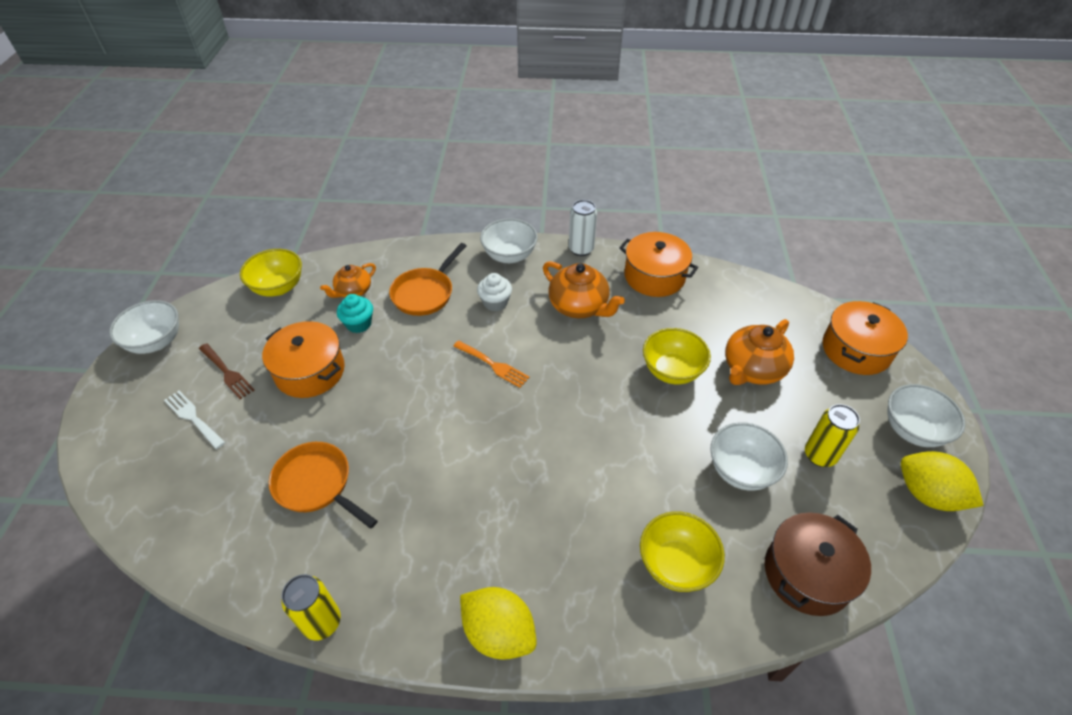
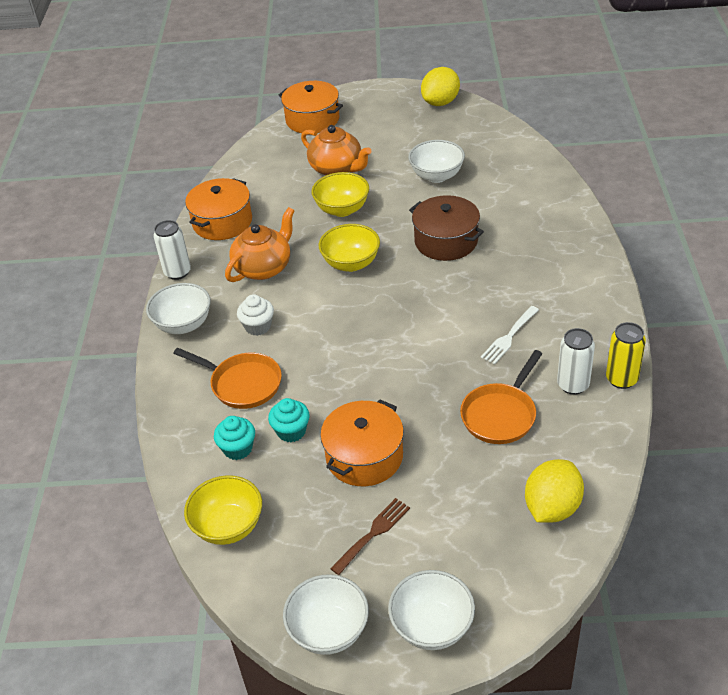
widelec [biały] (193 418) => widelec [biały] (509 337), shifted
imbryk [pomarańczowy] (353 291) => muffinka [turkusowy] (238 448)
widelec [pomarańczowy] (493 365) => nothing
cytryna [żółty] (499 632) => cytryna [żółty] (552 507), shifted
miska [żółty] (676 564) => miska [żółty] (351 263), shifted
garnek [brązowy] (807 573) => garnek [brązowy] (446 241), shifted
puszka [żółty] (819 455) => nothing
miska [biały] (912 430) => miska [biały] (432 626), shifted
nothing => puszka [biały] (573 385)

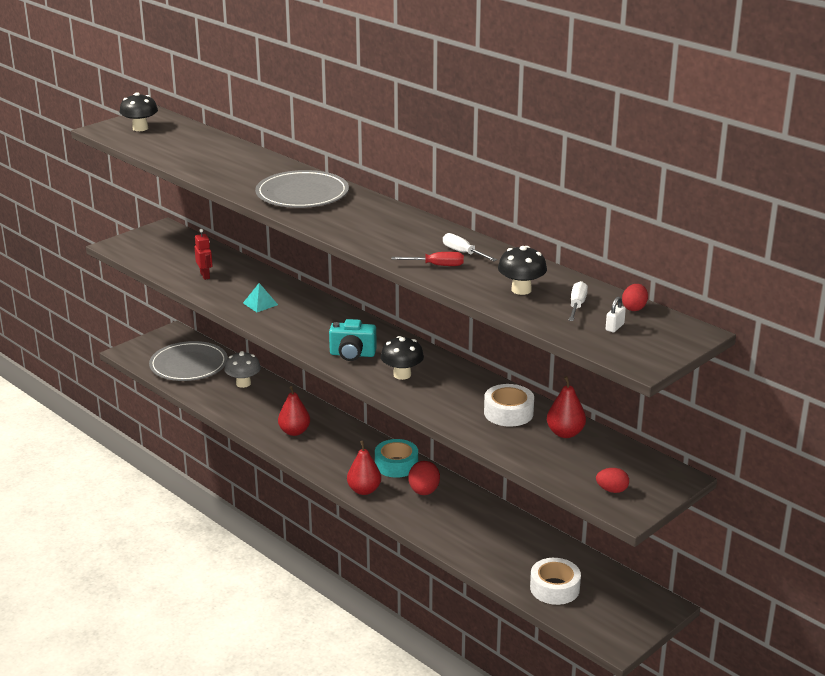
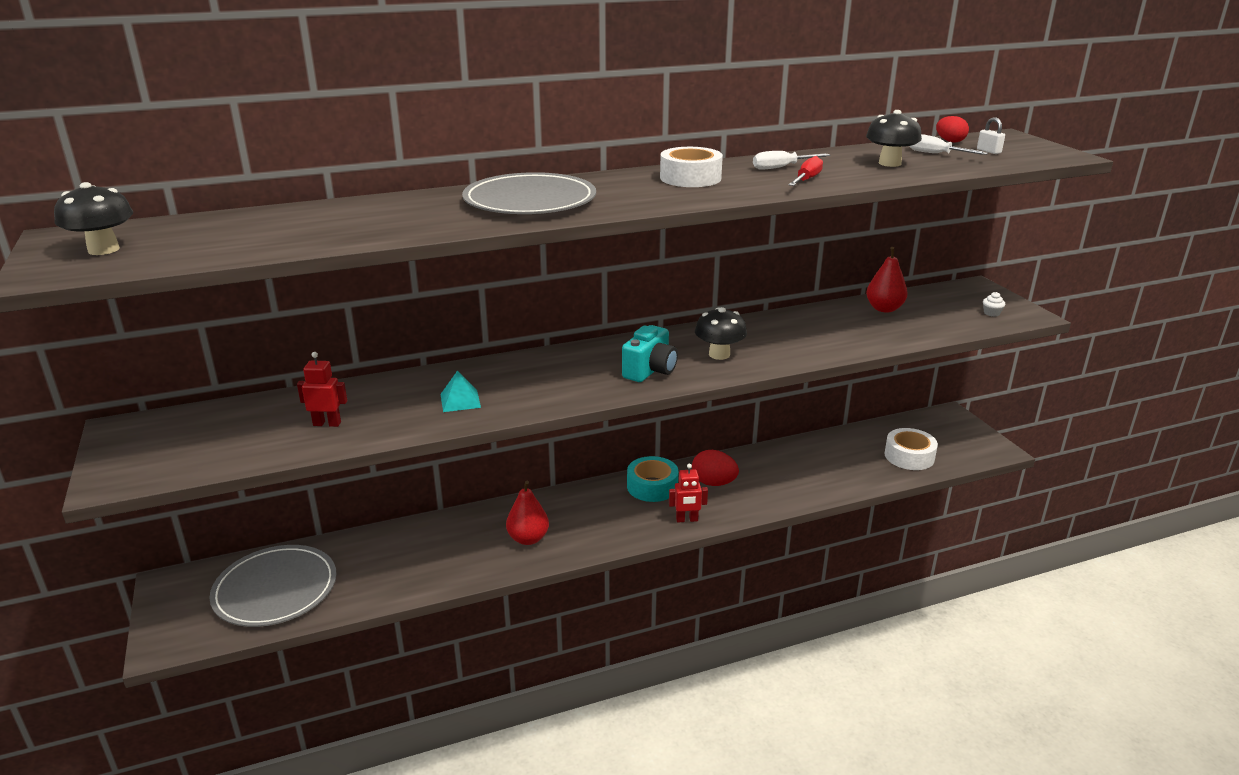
grzyb [szary] (243 383) => nothing
gruszka [czerwony] (364 490) => robot [czerwony] (687 520)
taśma klejąca [biały] (508 413) => taśma klejąca [biały] (690 178), shifted
jajko [czerwony] (612 490) => muffinka [biały] (991 313)

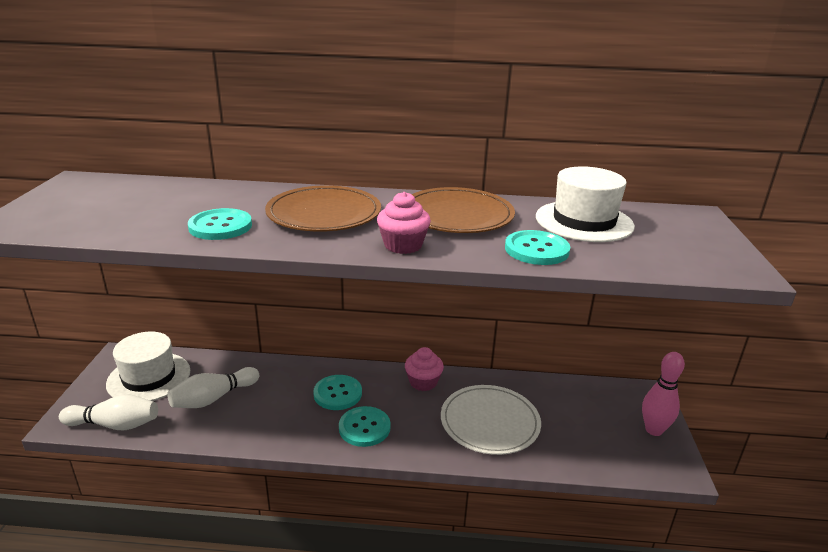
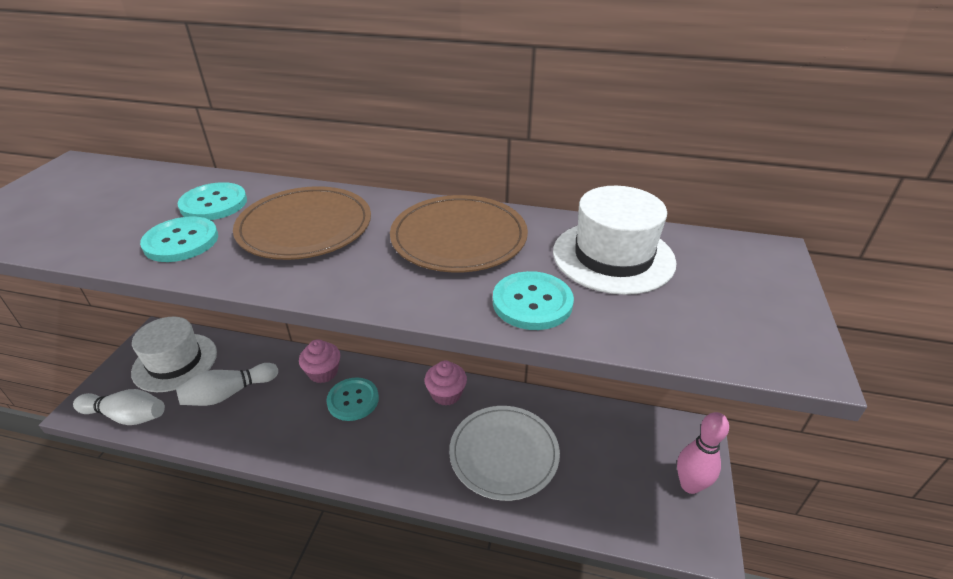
guzik [turkusowy] (364 428) => guzik [turkusowy] (214 204), shifted
muffinka [różowy] (403 245) => muffinka [różowy] (323 372), shifted

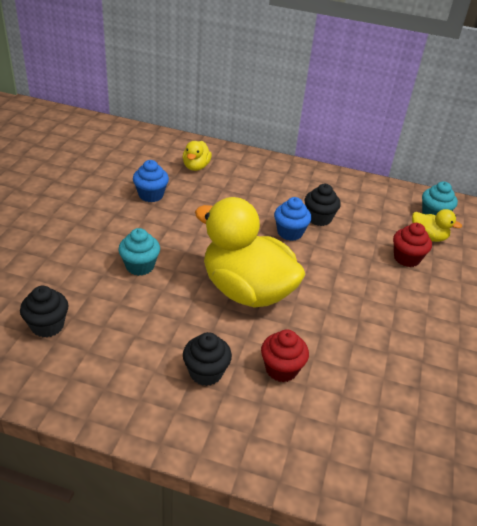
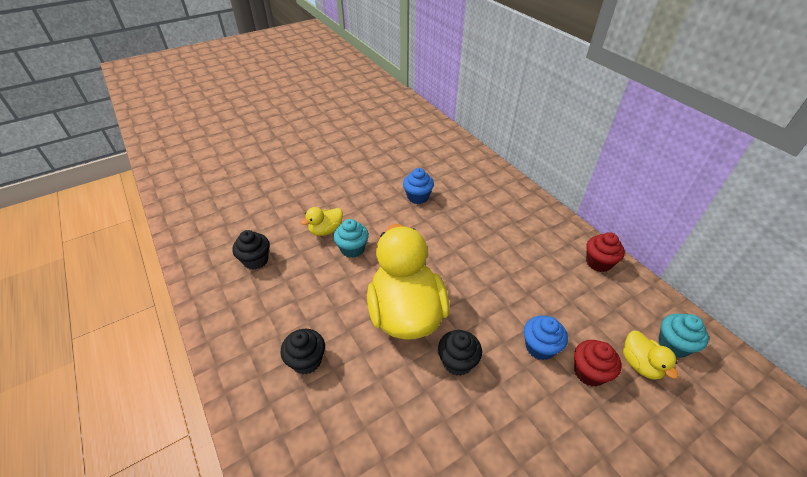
kaczka [żółty] (196 167) => kaczka [żółty] (326 230), shifted
muffinka [czerwony] (281 369) => muffinka [czerwony] (598 263), shifted
muffinka [niebieski] (290 232) => muffinka [niebieski] (539 347), shifted
muffinka [czarny] (319 218) => muffinka [czarny] (457 362), shifted

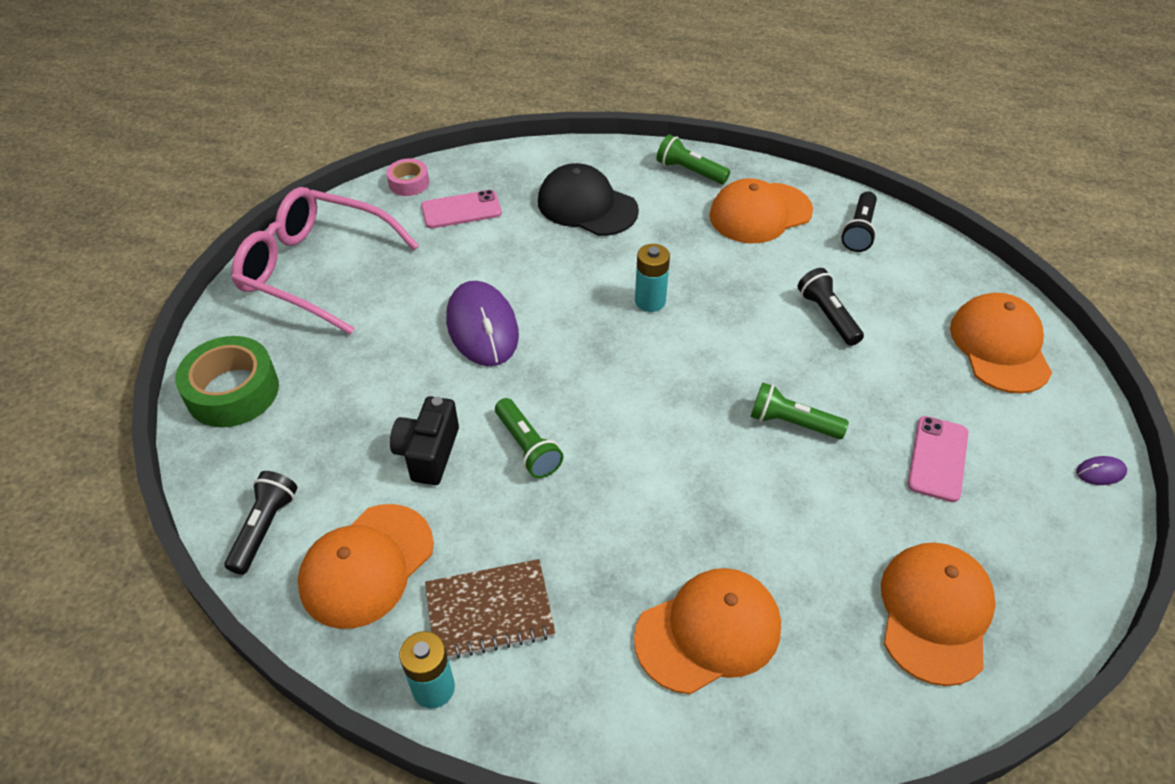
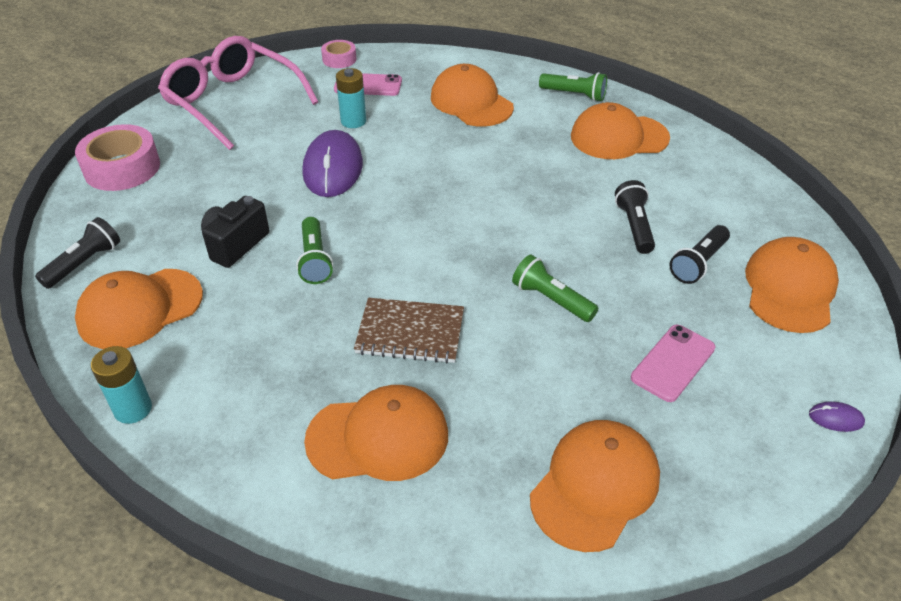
taśma klejąca [zielony] (233 391) => taśma klejąca [różowy] (122 168)
zeszyt [brązowy] (489 611) => zeszyt [brązowy] (410 332), shifted
czapka [czarny] (587 206) => czapka [pomarańczowy] (471 102)
bateria [turkusowy] (650 301) => bateria [turkusowy] (353 121), shifted
latarka [zielony] (689 171) => latarka [zielony] (574 95), 150 degrees clockwise
latarka [czarny] (859 231) => latarka [czarny] (698 263), shifted

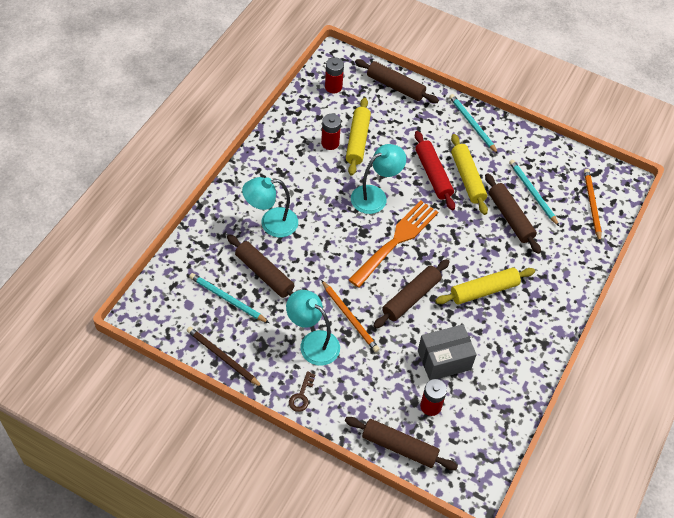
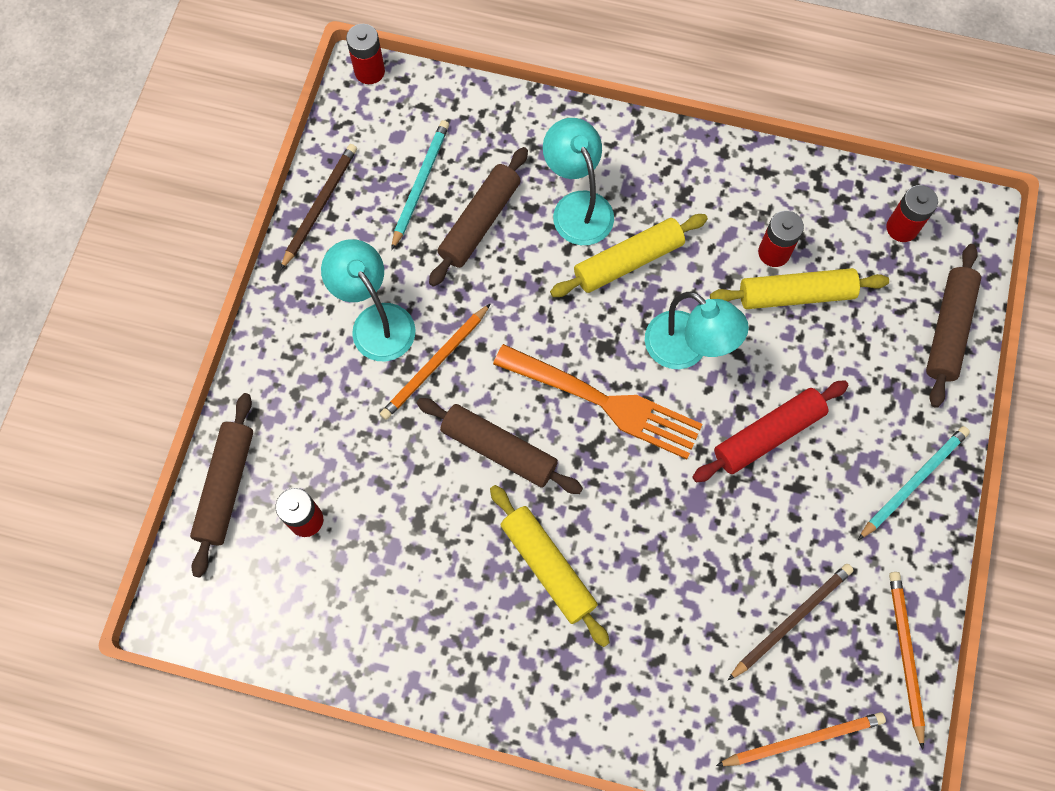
lampka [turkusowy] (313 343) => lampka [turkusowy] (376 321), 60 degrees counterclockwise
klucz [brązowy] (301 396) => nothing
pudełko [szary] (444 360) => nothing
wałek do ciasta [żółty] (467 178) => wałek do ciasta [żółty] (628 261), shifted
wałek do ciasta [brązowy] (510 217) => nothing
ołówek [turkusowy] (532 193) => ołówek [brązowy] (791 620)
nothing => bateria [czerwony] (369 71)
nothing => ołówek [pomarańczowy] (905 655)

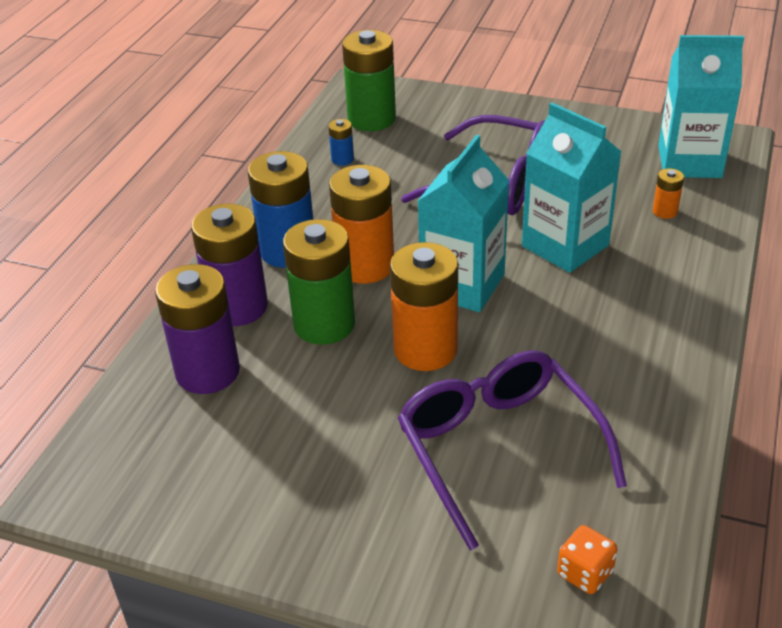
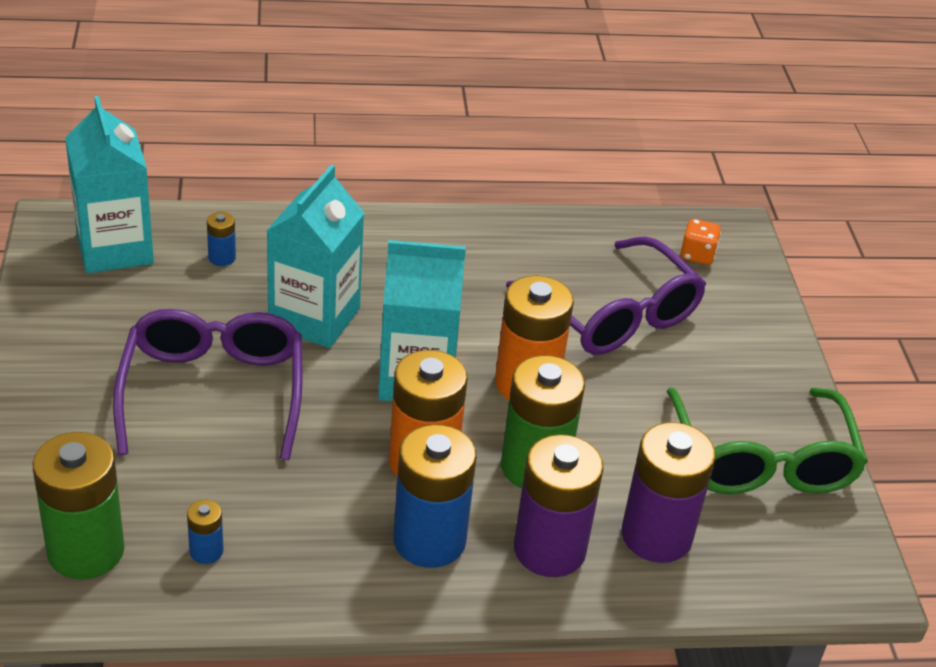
okulary [fioletowy] (498 448) => okulary [fioletowy] (615 315), 75 degrees counterclockwise
bateria [pomarańczowy] (665 211) => bateria [niebieski] (222 258)
nothing => okulary [zielony] (762 460)

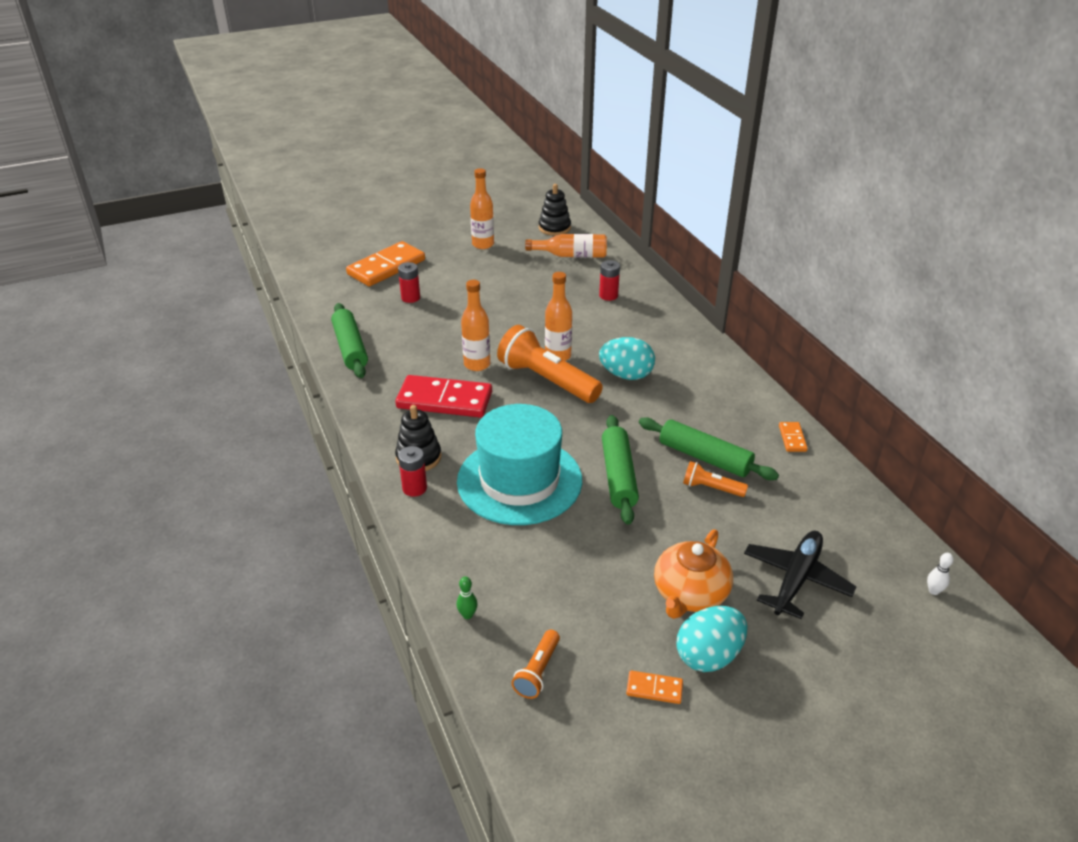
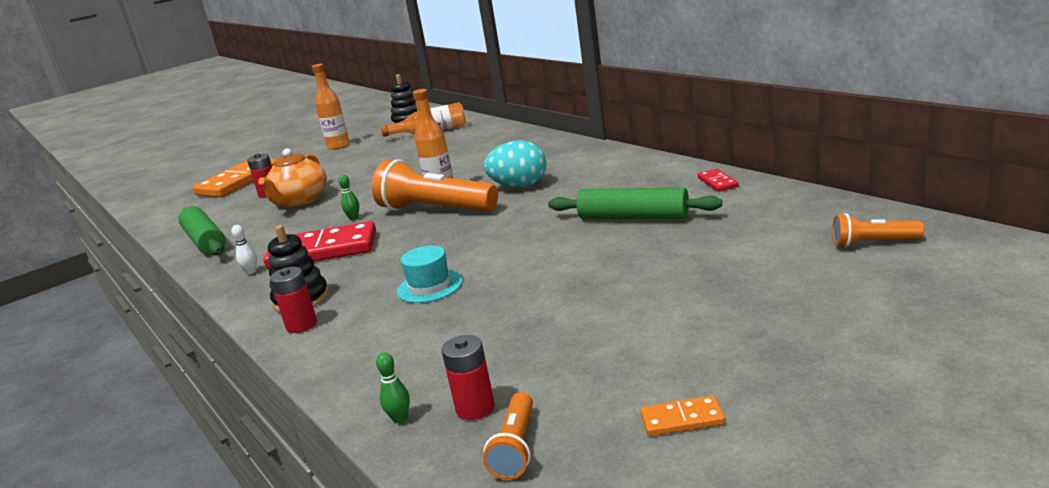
kapelusz [turkusowy] (519 480) => kapelusz [turkusowy] (429 286), x0.43
butelka [pomarańczowy] (477 364) => kręgiel [zielony] (353 218)
bateria [czerwony] (608 295) => bateria [czerwony] (475 408), shifted
wałek do ciasta [zielony] (618 476) => nothing
imbryk [pomarańczowy] (689 594) => imbryk [pomarańczowy] (300 201), shifted
jajko [turkusowy] (708 656) => nothing
latarka [pomarańczowy] (711 488) => latarka [pomarańczowy] (873 243), shifted
samolot [czarny] (796 579) => nothing
kostka domina [pomarańczowy] (792 438) => kostka domina [czerwony] (717 182)
kręgiel [biały] (933 591) => kręgiel [biały] (251 272), shifted

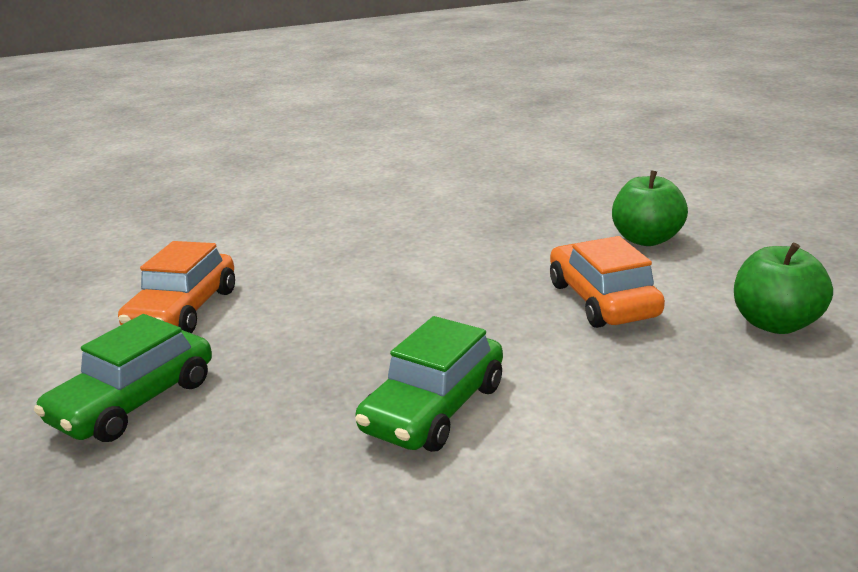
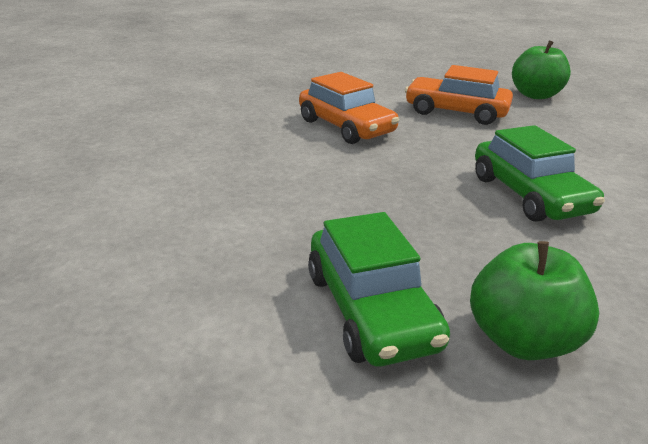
samochód [pomarańczowy] (184 310) => samochód [pomarańczowy] (346 127), shifted
jabłko [zielony] (646 239) => jabłko [zielony] (521 339), shifted

